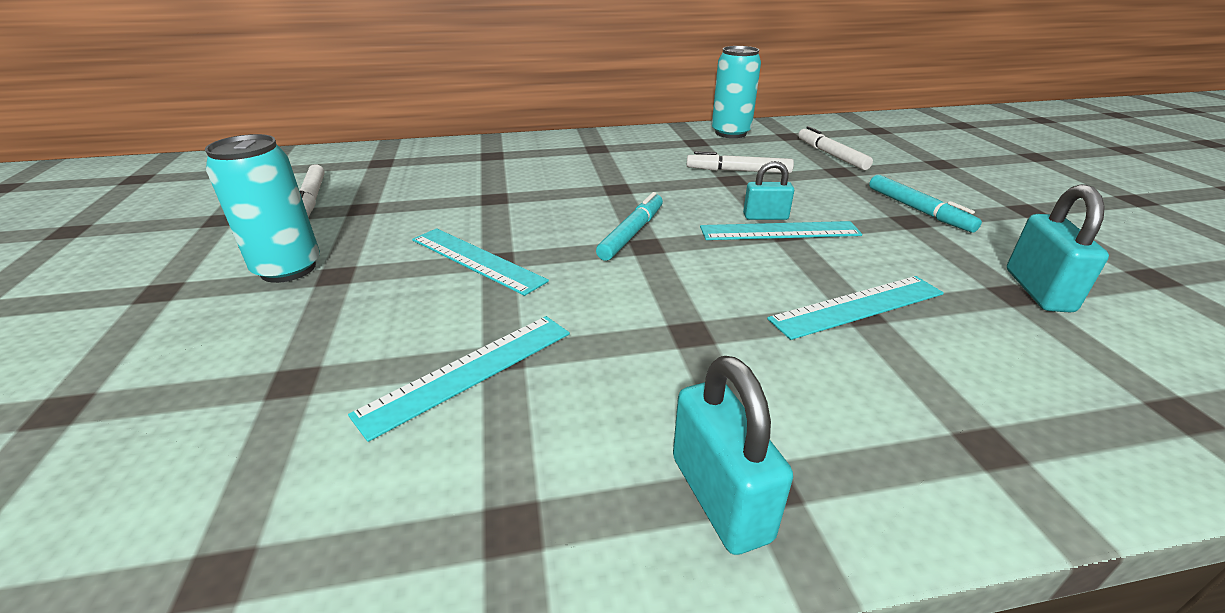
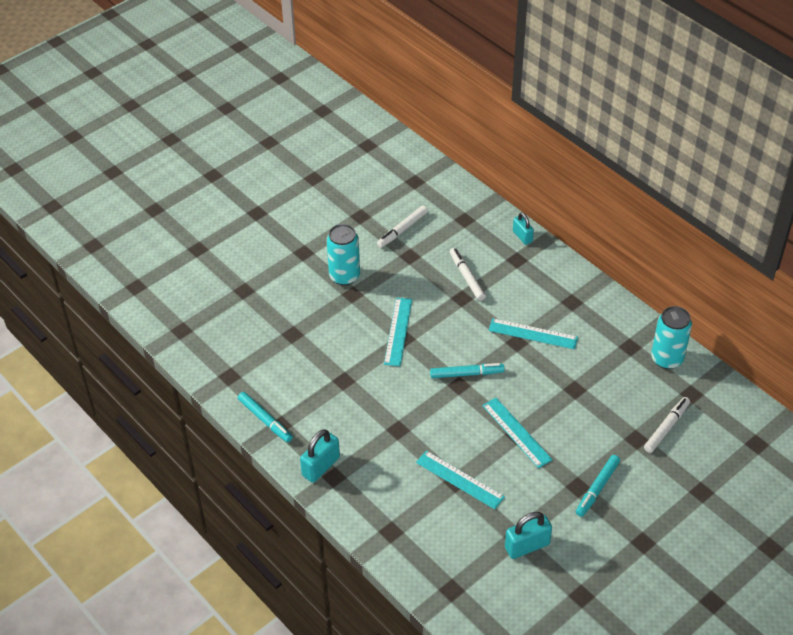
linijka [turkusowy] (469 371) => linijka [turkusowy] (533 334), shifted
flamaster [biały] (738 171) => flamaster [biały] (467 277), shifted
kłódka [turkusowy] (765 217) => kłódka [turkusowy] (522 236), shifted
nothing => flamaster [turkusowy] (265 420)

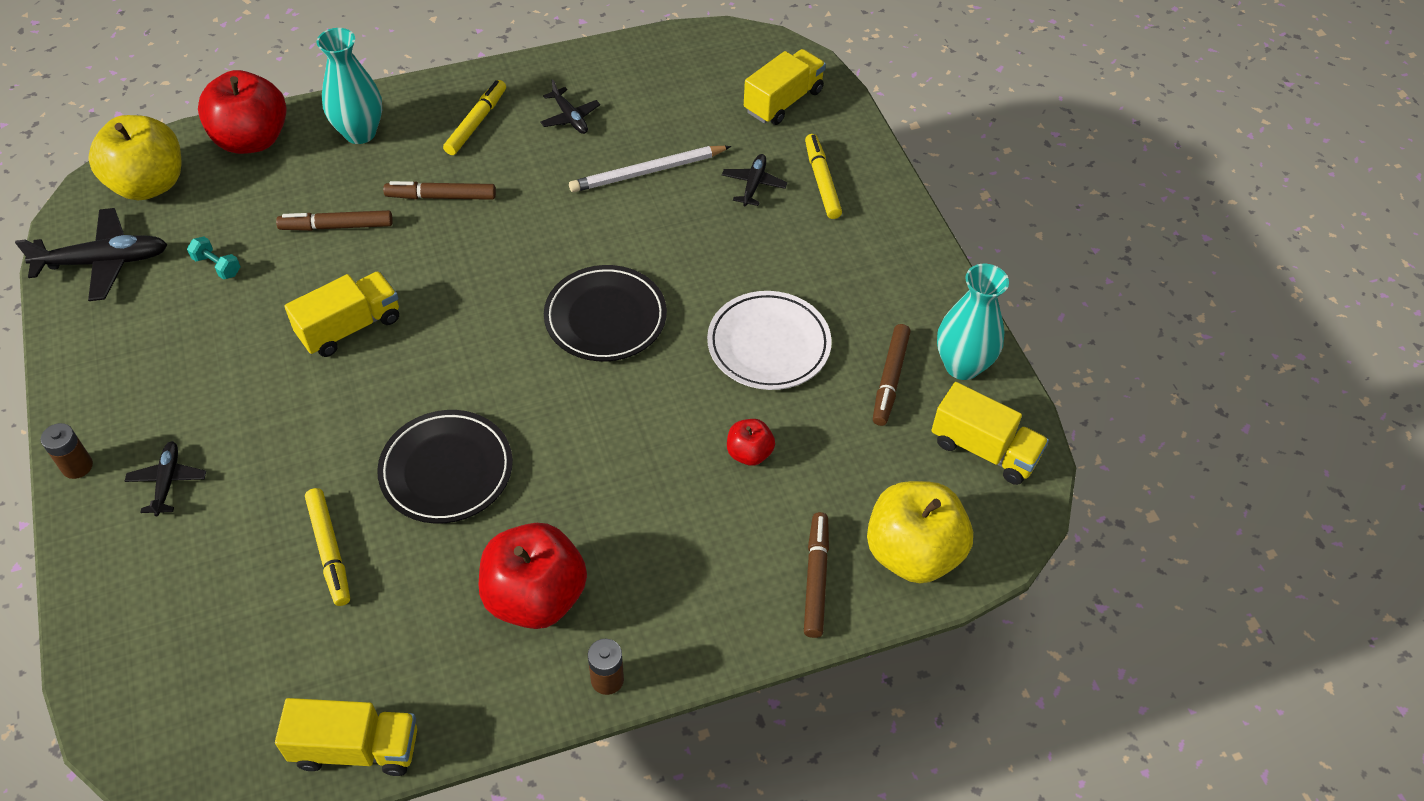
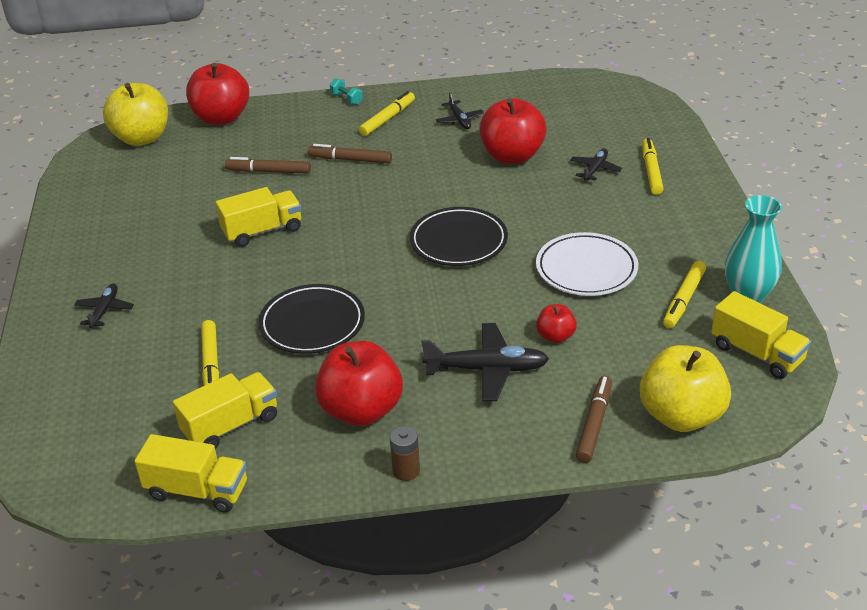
samolot [czarny] (103 262) => samolot [czarny] (486 369), shifted
bateria [brązowy] (77 466) => nothing
hantel [turkusowy] (217 266) => hantel [turkusowy] (346 99), shifted
wazon [turkusowy] (360 133) => nothing
ołówek [biały] (647 172) => jabłko [czerwony] (512 156)
ciężarówka [żółty] (783 101) => ciężarówka [żółty] (231 425), shifted
flamaster [brązowy] (890 379) => flamaster [żółty] (683 300)

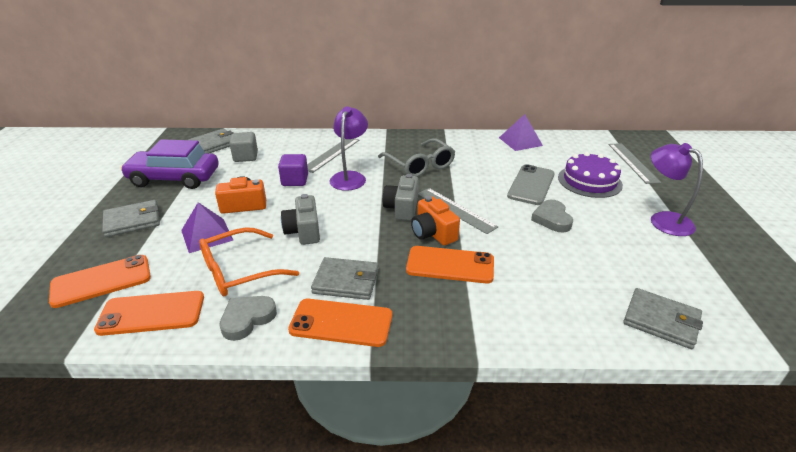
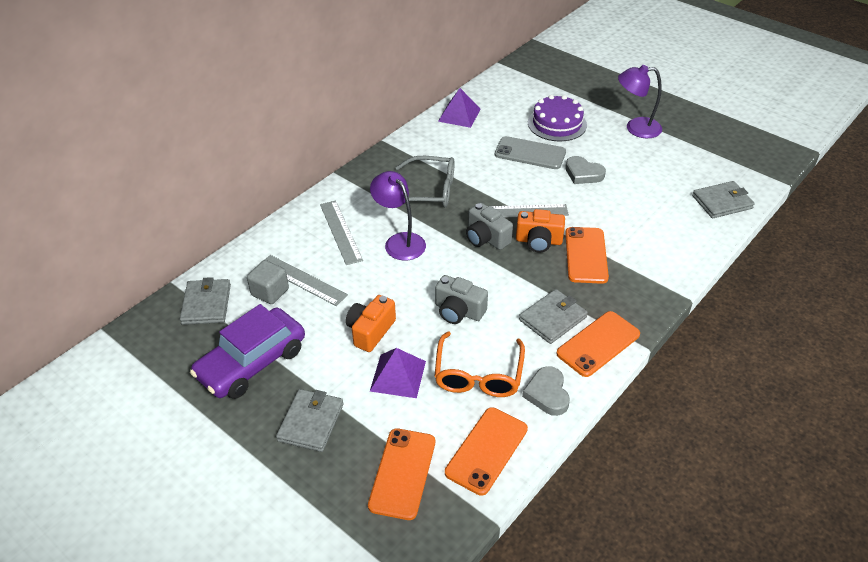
sześcian [fioletowy] (295 180) => nothing
telefon [pomarańczowy] (450 265) => telefon [pomarańczowy] (586 255), 45 degrees counterclockwise
telefon [szary] (531 185) => telefon [szary] (530 153), 45 degrees counterclockwise
linijka [szary] (633 162) => linijka [szary] (302 280), shifted

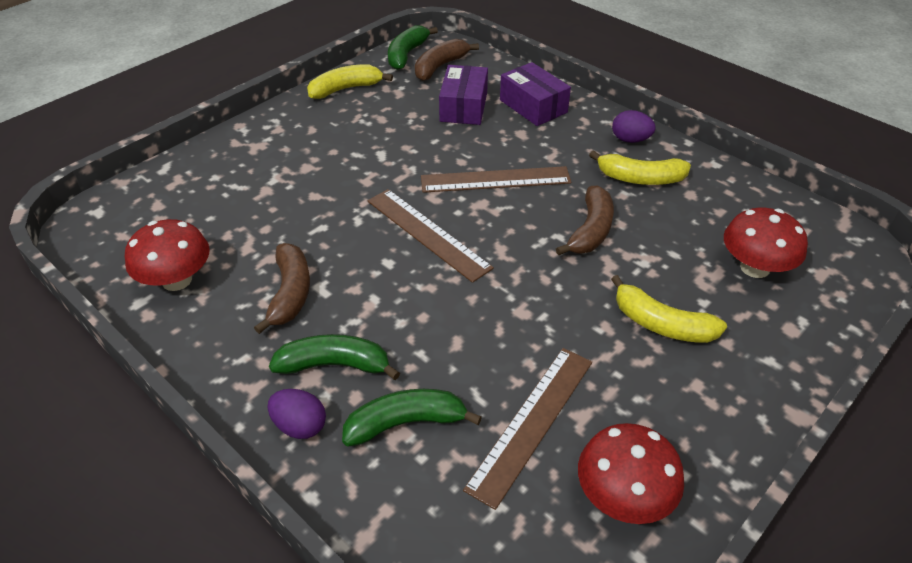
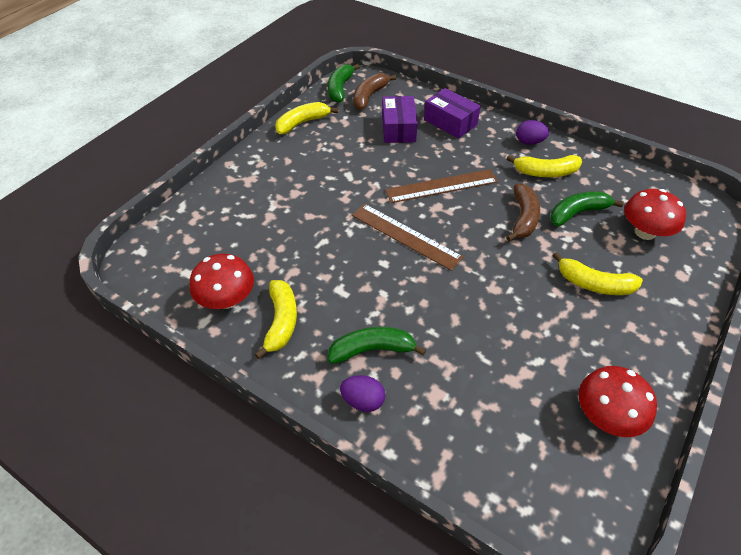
banan [brązowy] (290 293) => nothing
banan [zielony] (405 423) => banan [zielony] (577 213), shifted
linijka [brązowy] (531 422) => nothing
nothing => banan [żółty] (281 321)

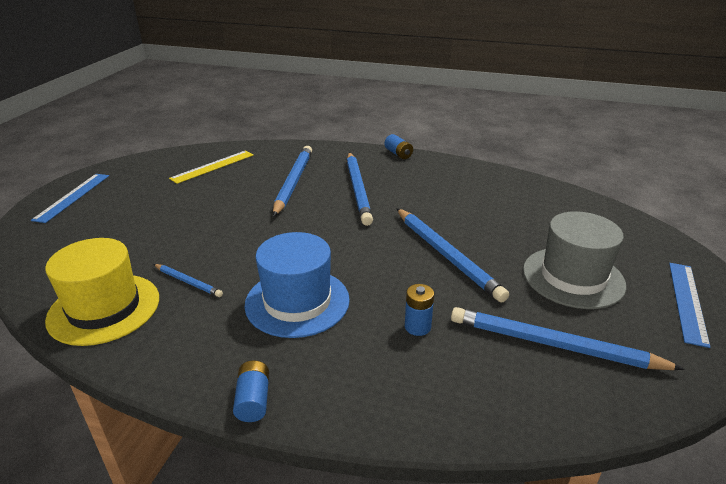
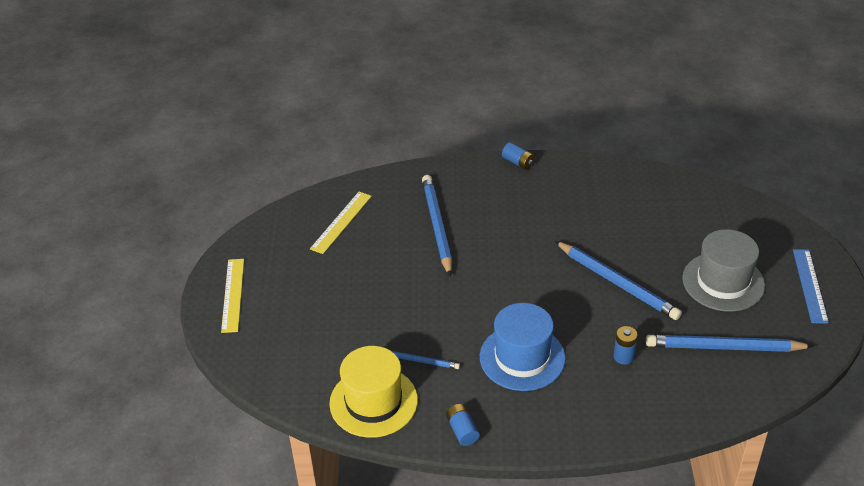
linijka [niebieski] (72 197) => linijka [żółty] (232 295)
bateria [niebieski] (253 400) => bateria [niebieski] (462 431), shifted
ołówek [niebieski] (358 190) => nothing

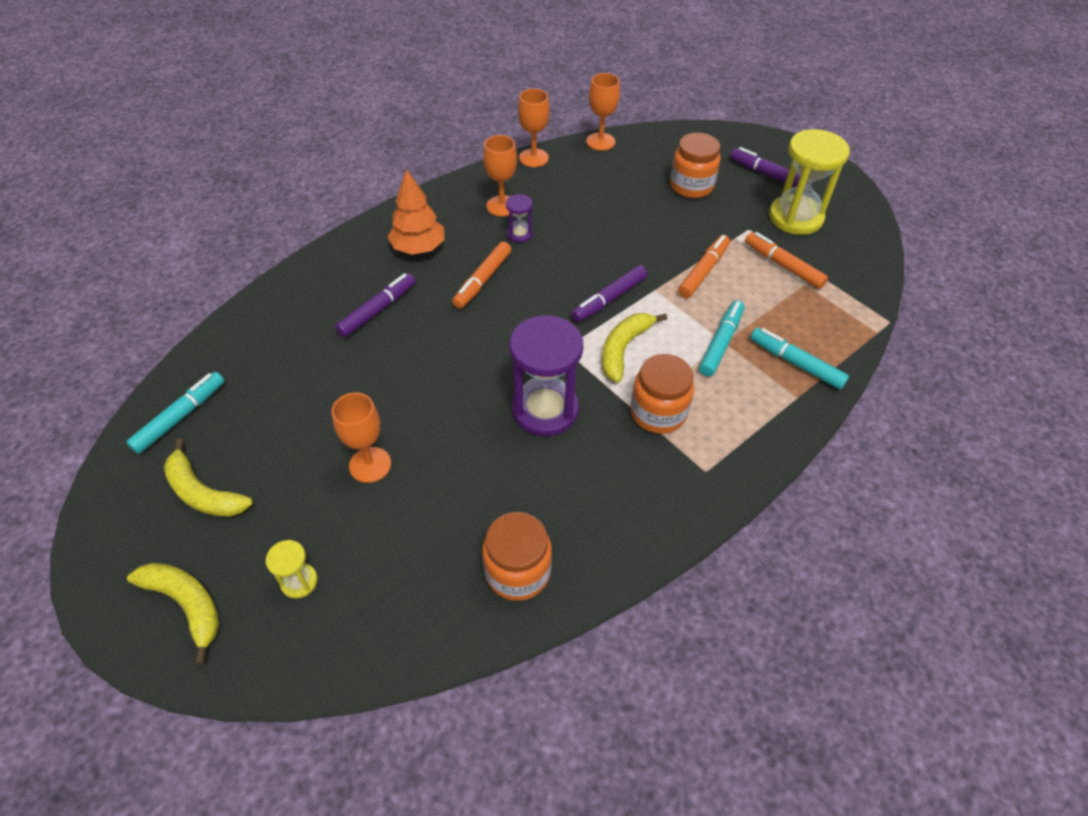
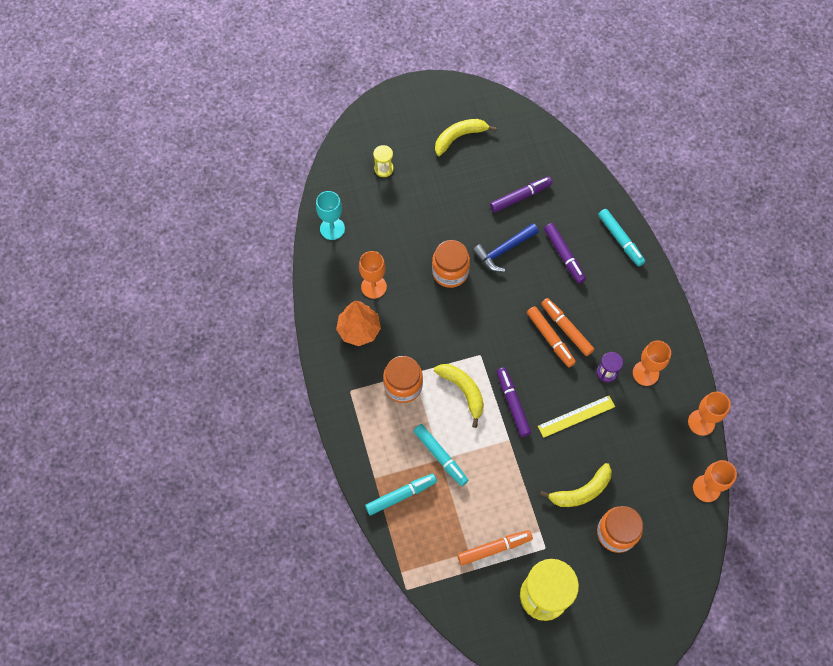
flamaster [turkusowy] (181 417) => flamaster [turkusowy] (620 240), shifted
banan [żółty] (186 604) => banan [żółty] (581 491), shifted
kielich [pomarańczowy] (370 465) => kielich [pomarańczowy] (373 287), shifted
drzewko [pomarańczowy] (418 248) => drzewko [pomarańczowy] (359 330), shifted
słoik [pomarańczowy] (518 572) => słoik [pomarańczowy] (450 272), shifted
klepsydra [fioletowy] (545 410) => nothing
flamaster [pomarańczowy] (703 271) => flamaster [pomarańczowy] (550 339), shifted
flamaster [fioletowy] (767 174) => flamaster [fioletowy] (520 197), shifted
nothing => kielich [turkusowy] (332 228)
nothing => młotek [niebieski] (503 250)
nothing => linijka [żółty] (576 416)

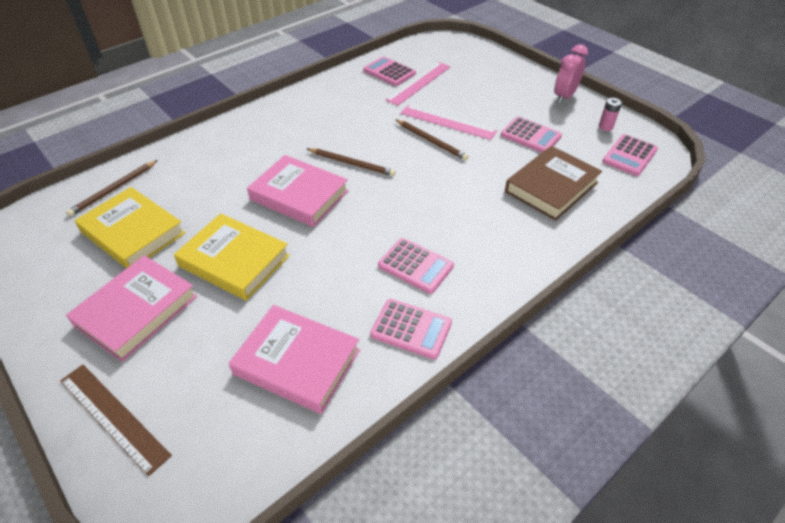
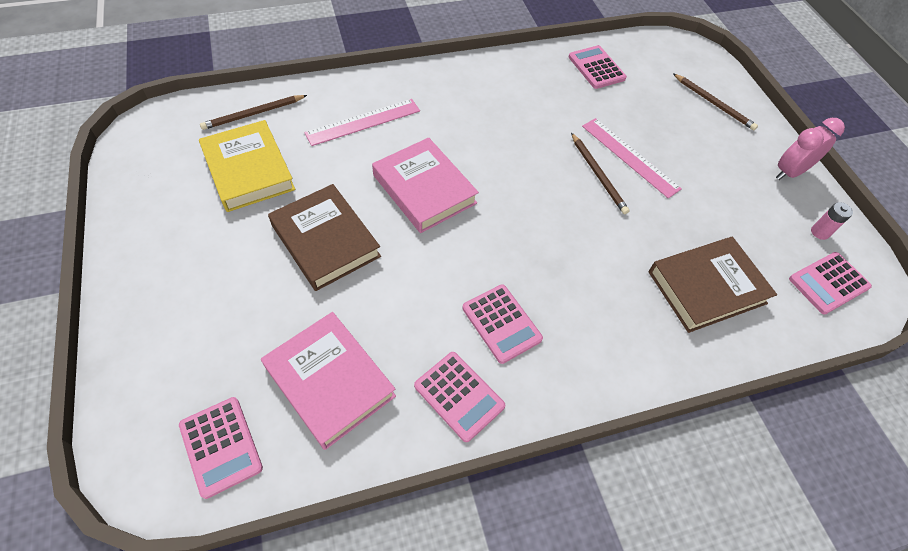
linijka [brązowy] (113 417) => nothing
książka [różowy] (136 311) => nothing
książka [żółty] (234 261) => książka [brązowy] (325 241)
ołówek [brązowy] (352 163) => ołówek [brązowy] (714 103), shifted
linijka [różowy] (419 83) => linijka [różowy] (363 122), shifted
kalkulator [różowy] (530 136) => kalkulator [różowy] (221 446), shifted

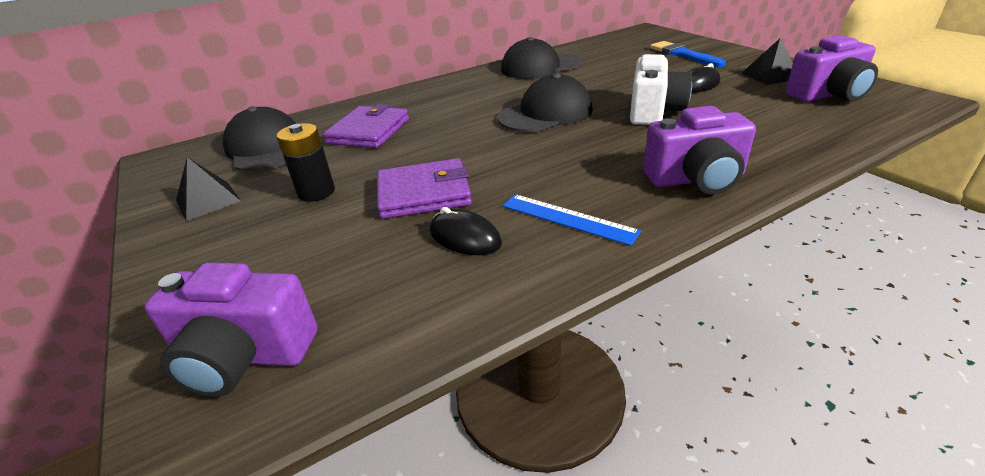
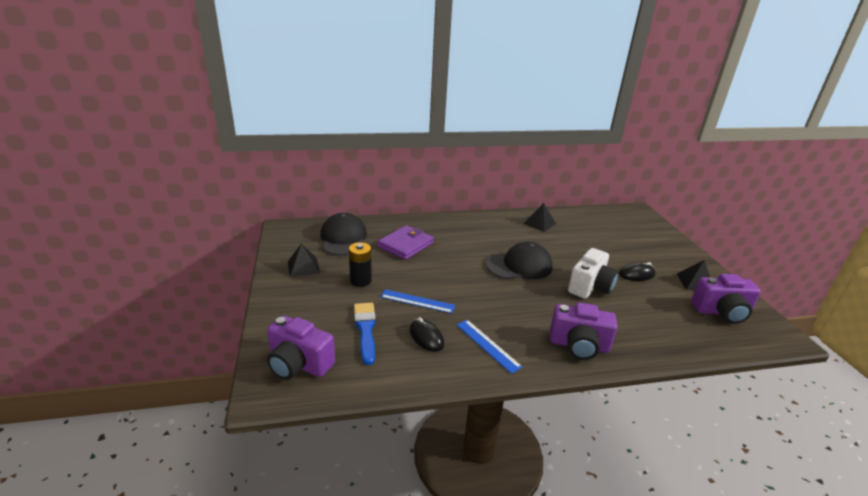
portfel [fioletowy] (423 193) => linijka [niebieski] (417 301)
czapka [czarny] (540 66) => piramida [czarny] (539 223)
pędzel [niebieski] (683 55) => pędzel [niebieski] (365 329), shifted

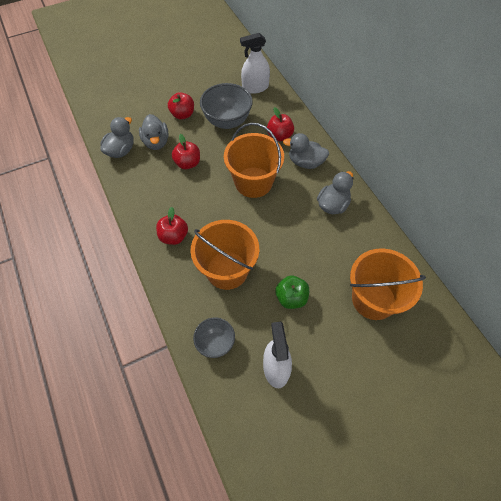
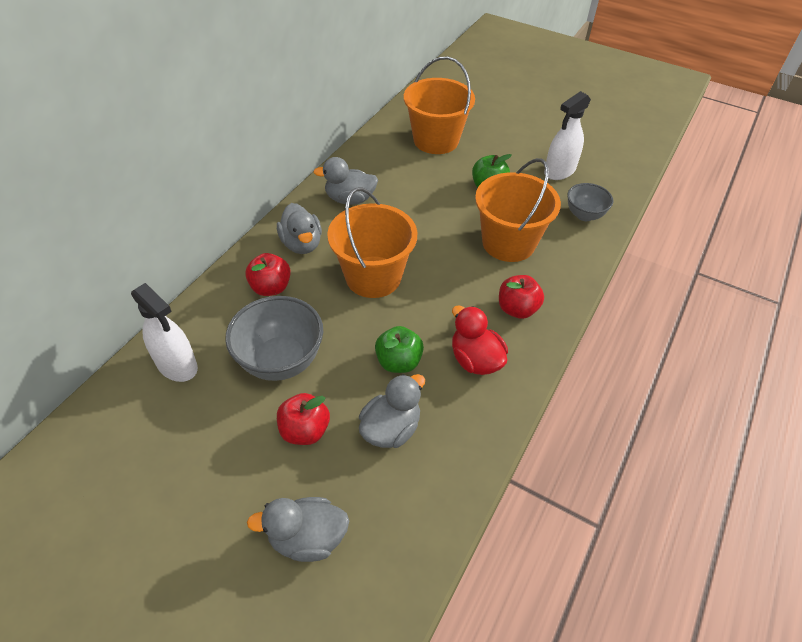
kaczka [szary] (121 150) => kaczka [szary] (307 538), shifted
jabłko [czerwony] (187 163) => jabłko [zielony] (398 362)
nothing => kaczka [czerwony] (475 360)

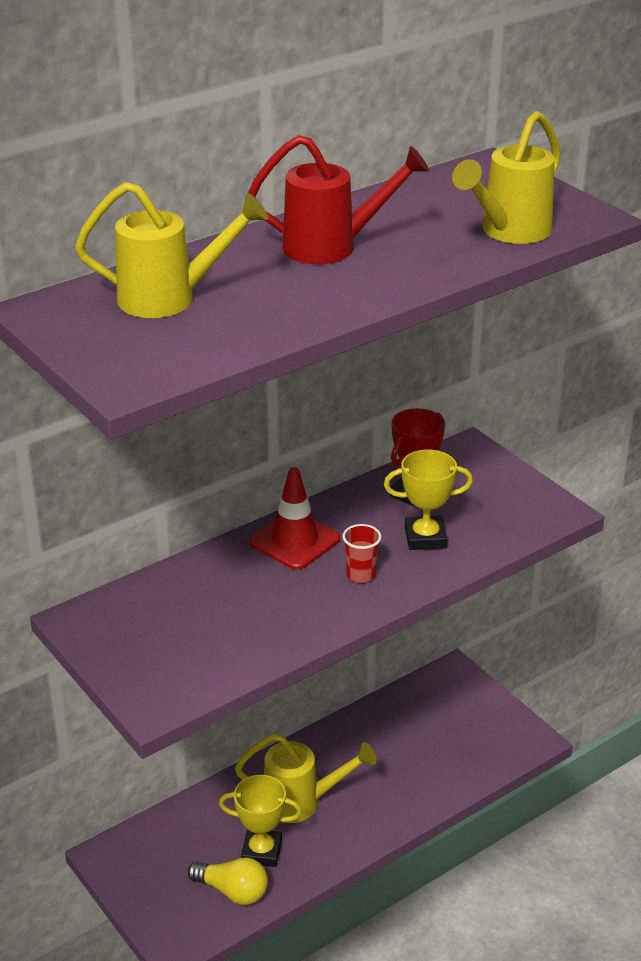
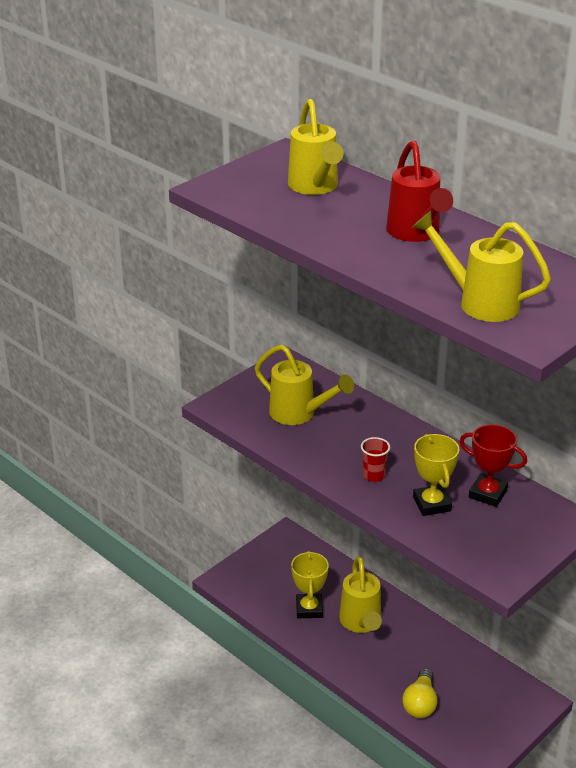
żarówka [żółty] (232 891) => żarówka [żółty] (420 703), shifted
pachołek [czerwony] (294 541) => nothing
nothing => konewka [żółty] (299 414)

